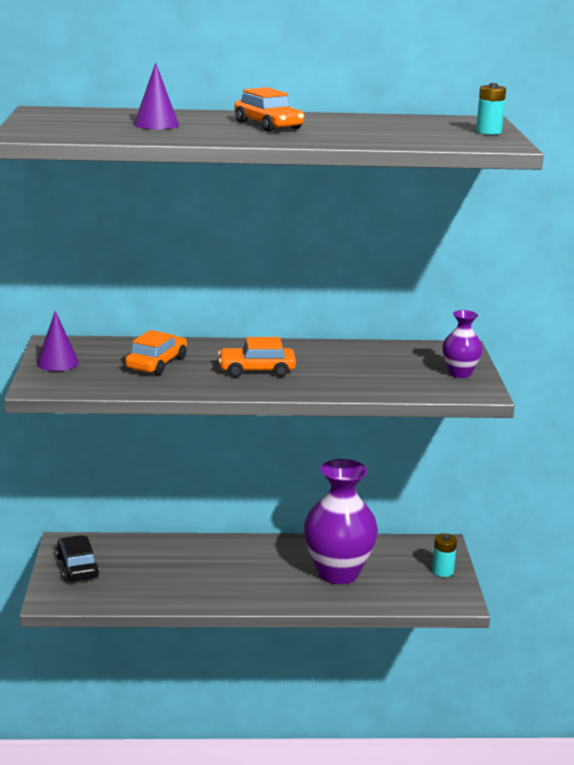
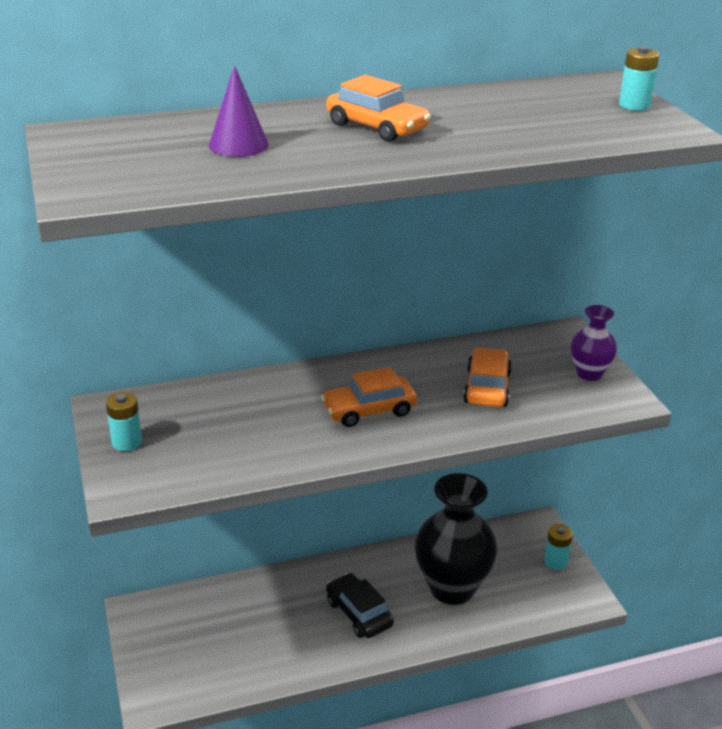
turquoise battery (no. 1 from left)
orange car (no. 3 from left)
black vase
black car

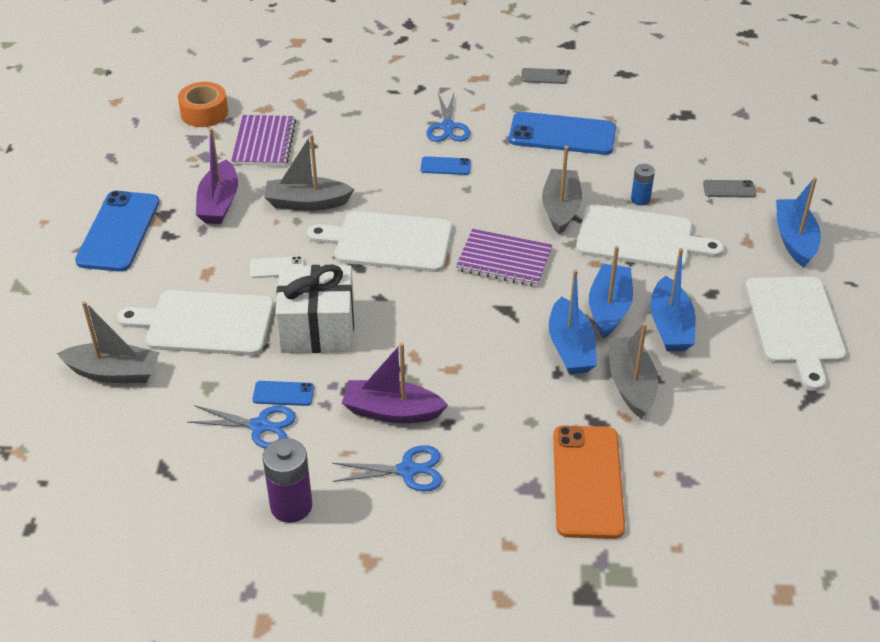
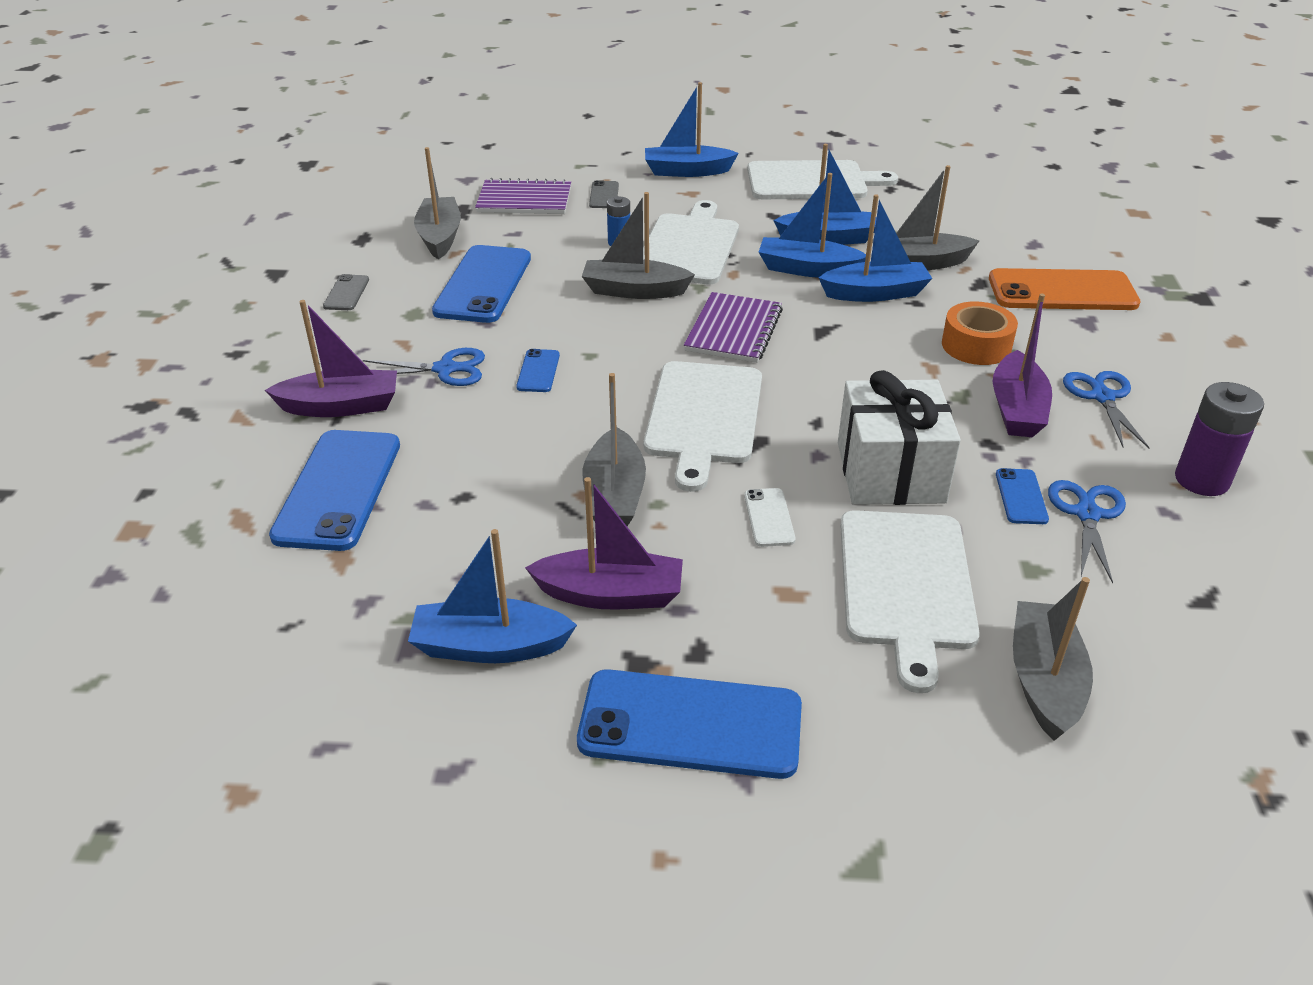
orange tape
purple notebook (no. 1 from left)
grey boat (no. 1 from left)
purple boat (no. 1 from left)
blue phone (no. 1 from left)
blue boat (no. 1 from left)

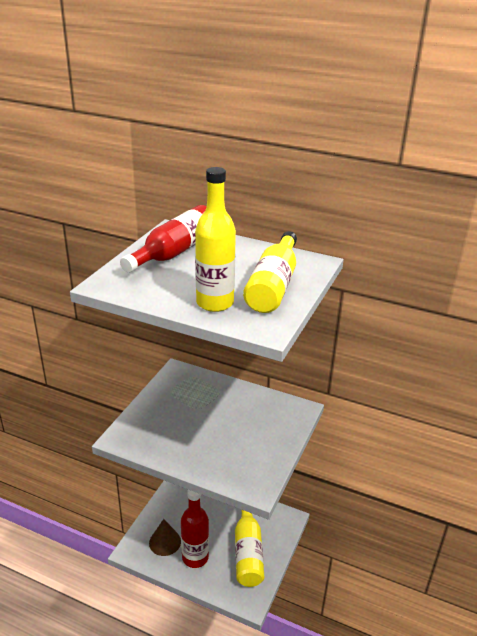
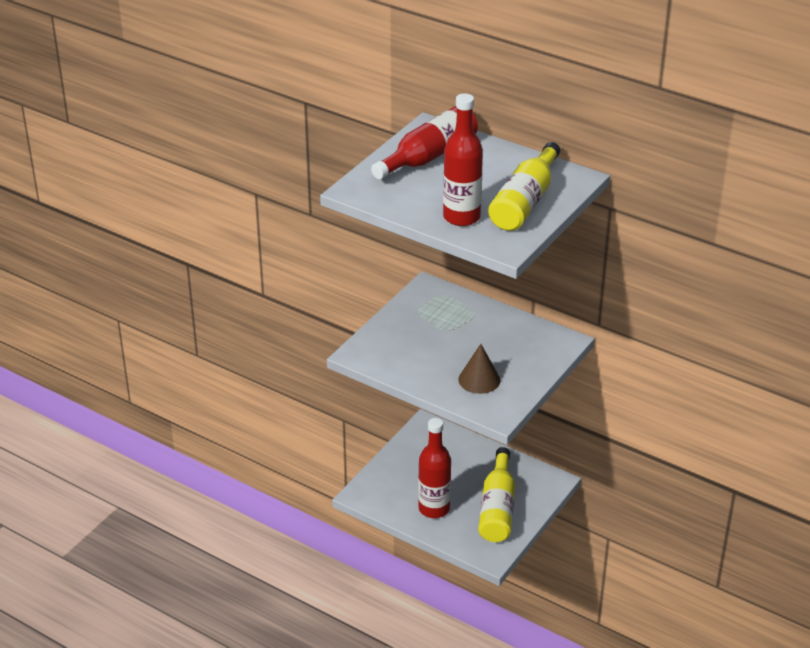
red bottle (no. 3 from left)
brown cone

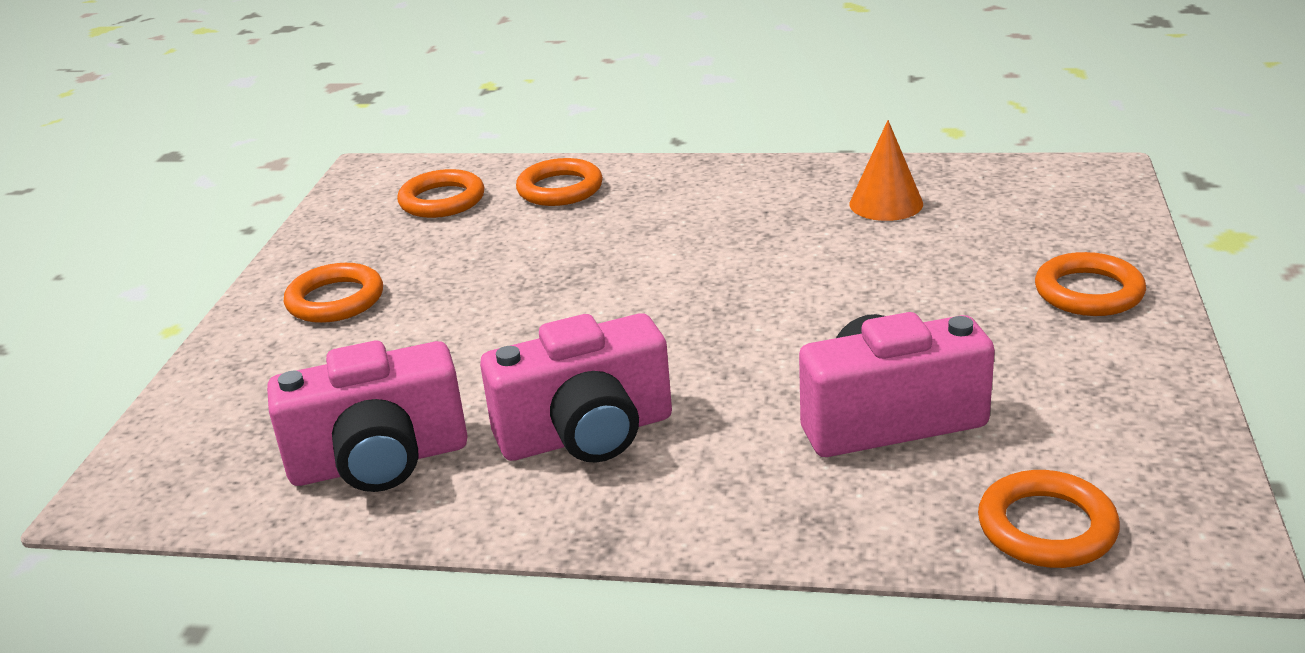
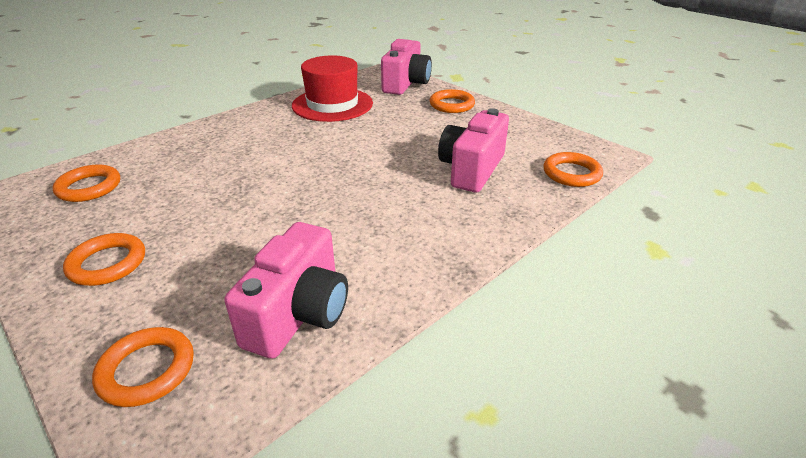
red hat
orange ring (no. 3 from left)
pink camera (no. 2 from left)

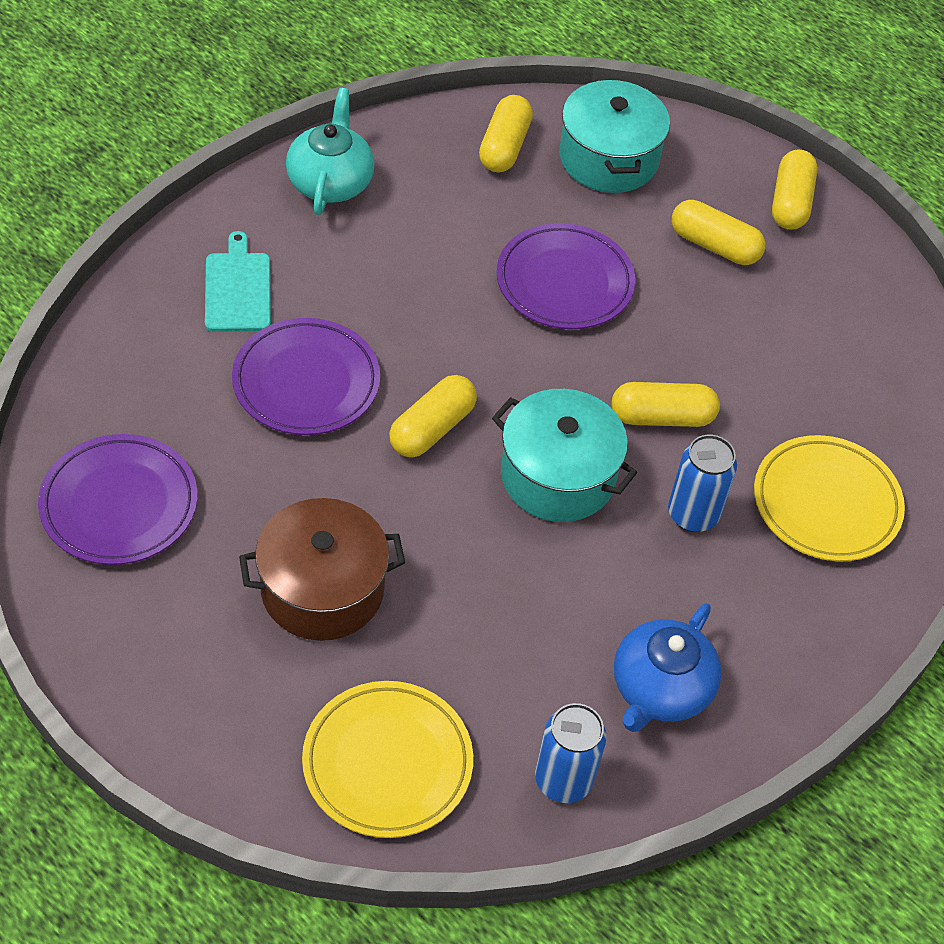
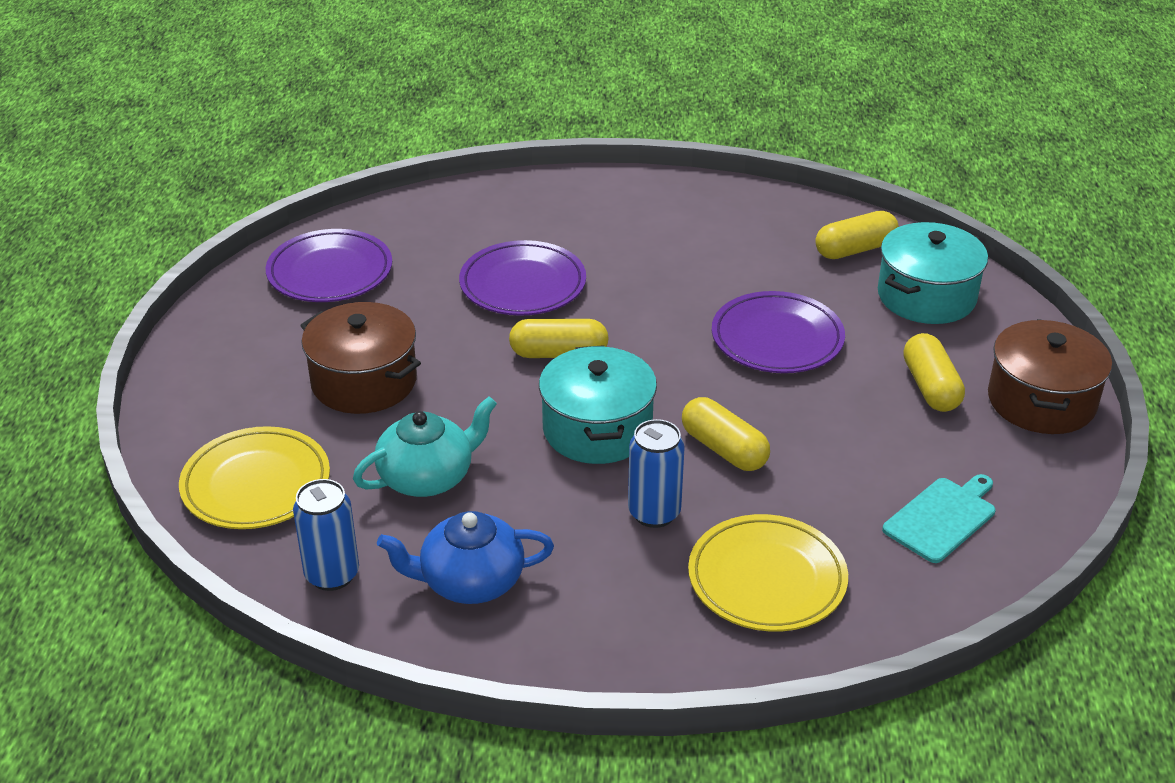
turquoise teapot
brown pot (no. 2 from left)
turquoise cutting board

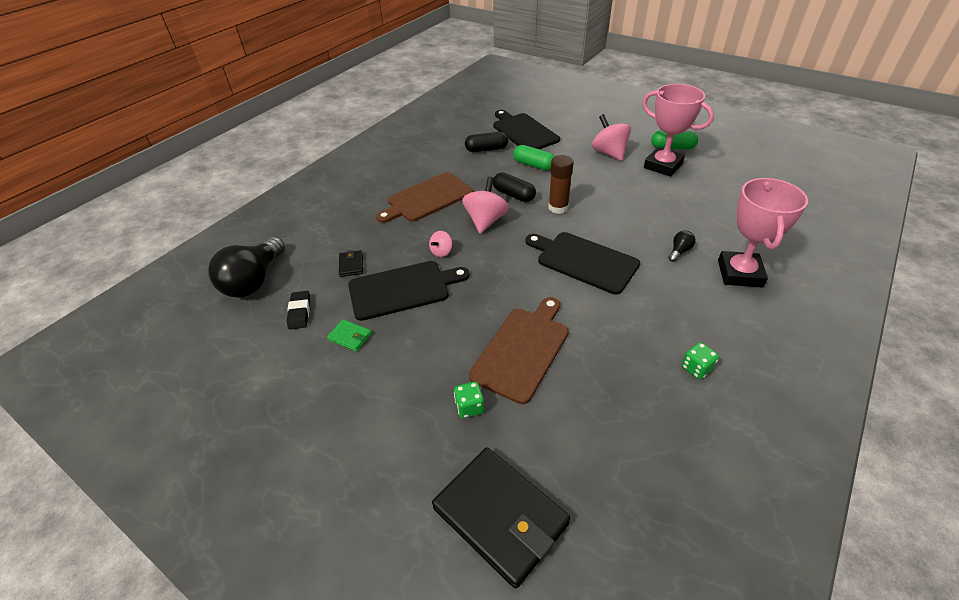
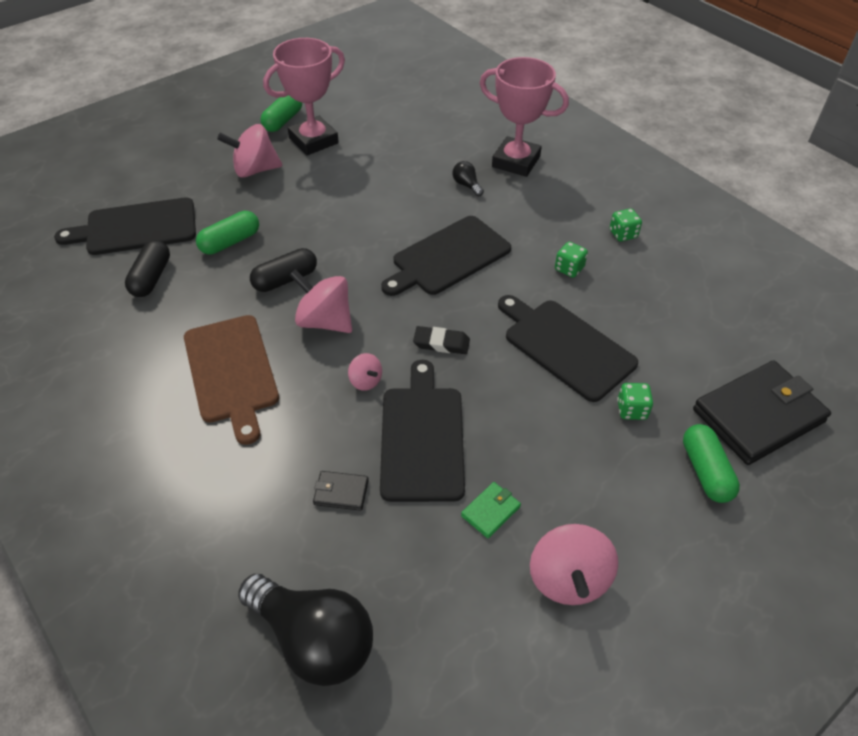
brown glue stick
black eraser
black cutting board (no. 4 from left)
green dice (no. 1 from left)
green capsule (no. 3 from left)
pink spinning top (no. 4 from left)

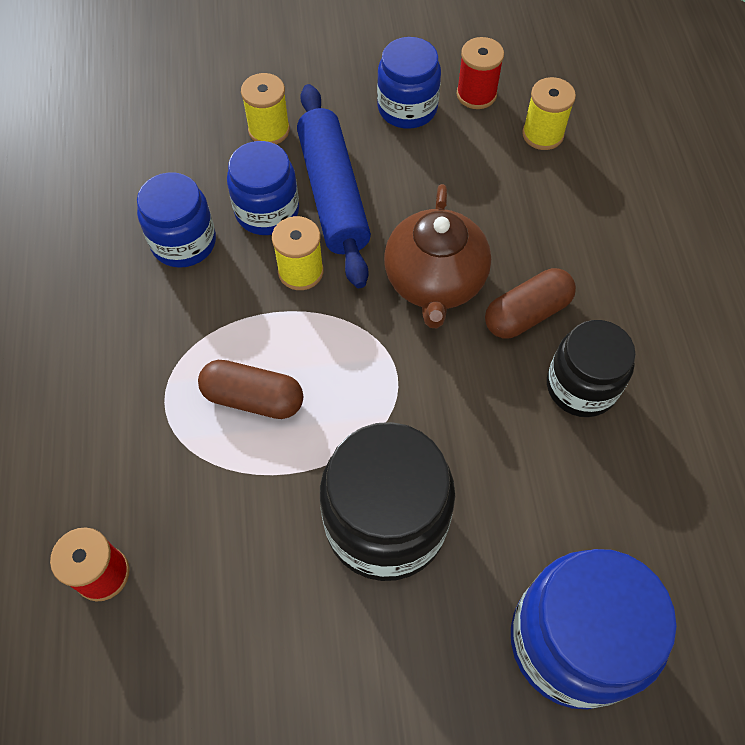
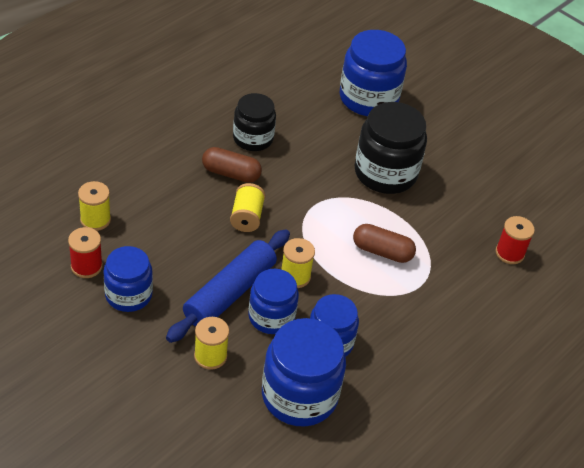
yellow spool (no. 3 from left)
brown capsule (no. 2 from left)
blue jar (no. 3 from left)

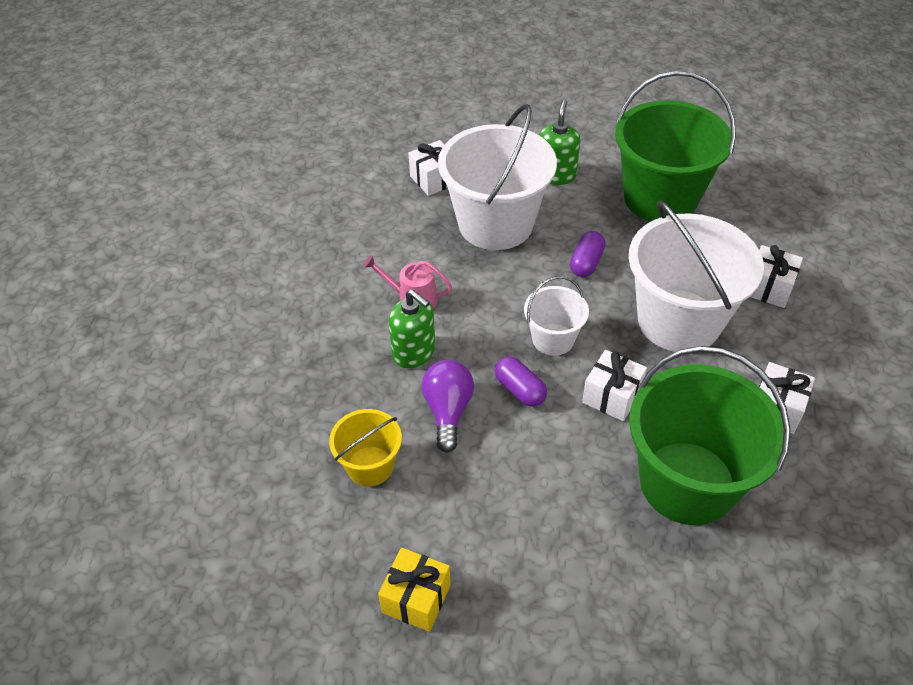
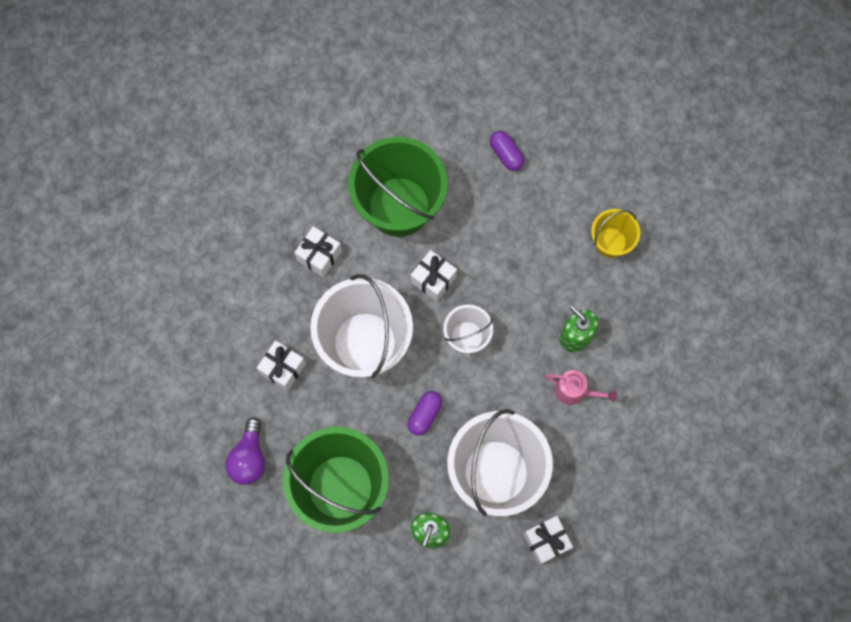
purple capsule (no. 2 from left)
purple light bulb
yellow gift

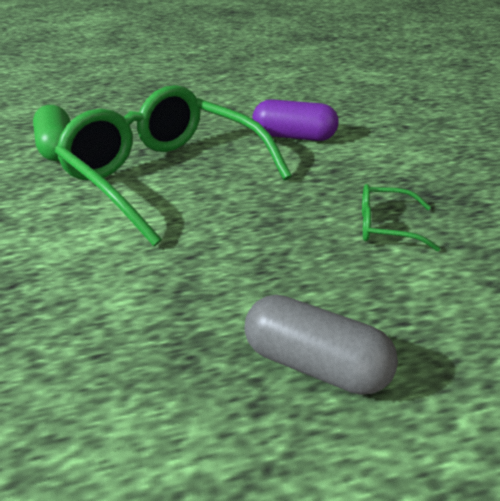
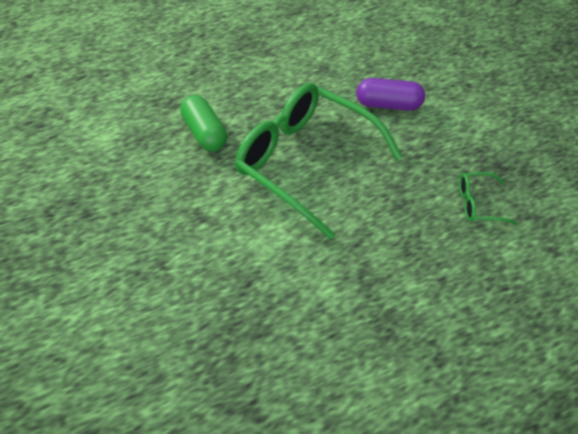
grey capsule

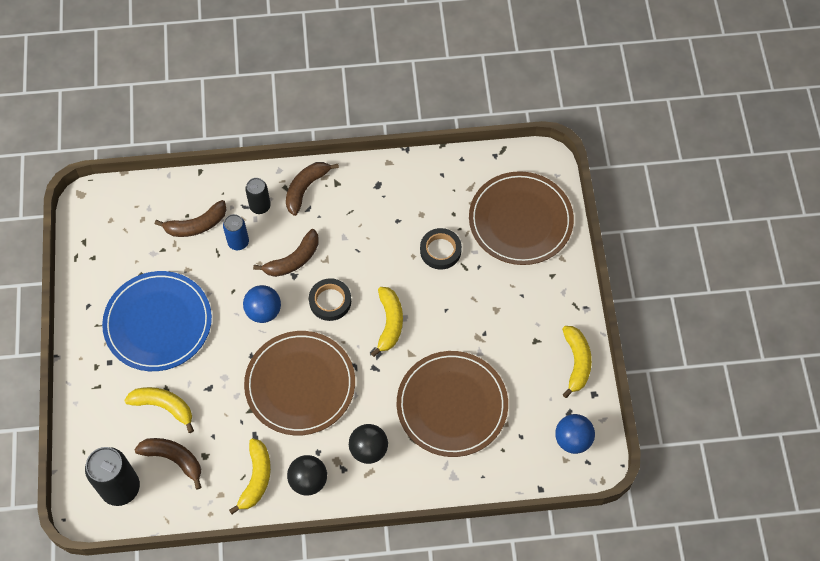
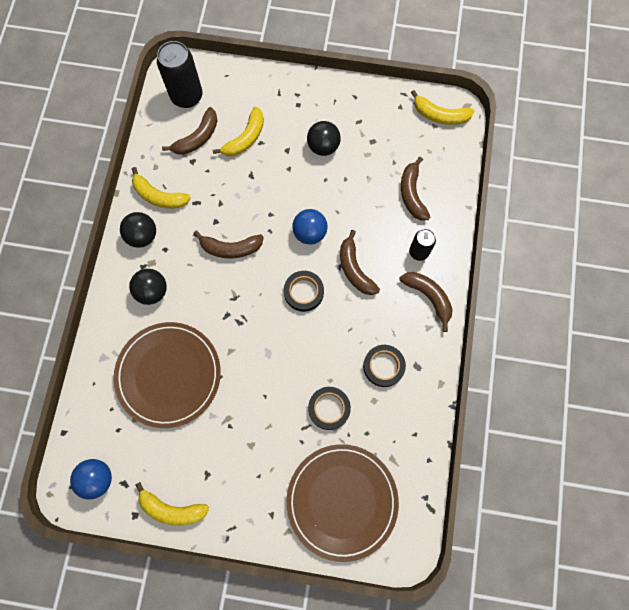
blue can
black ball (no. 3 from left)
yellow banana (no. 4 from left)
brown banana (no. 2 from left)
black tape (no. 3 from left)

